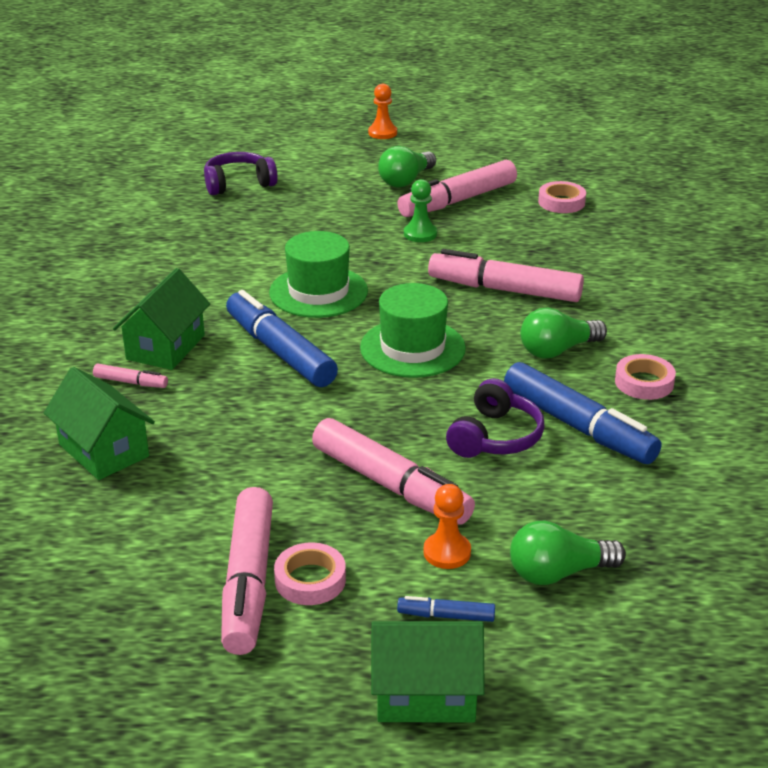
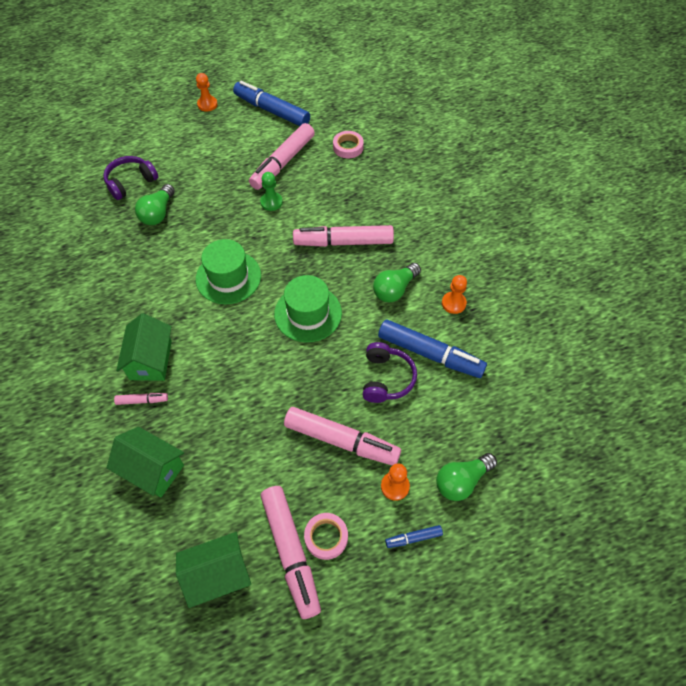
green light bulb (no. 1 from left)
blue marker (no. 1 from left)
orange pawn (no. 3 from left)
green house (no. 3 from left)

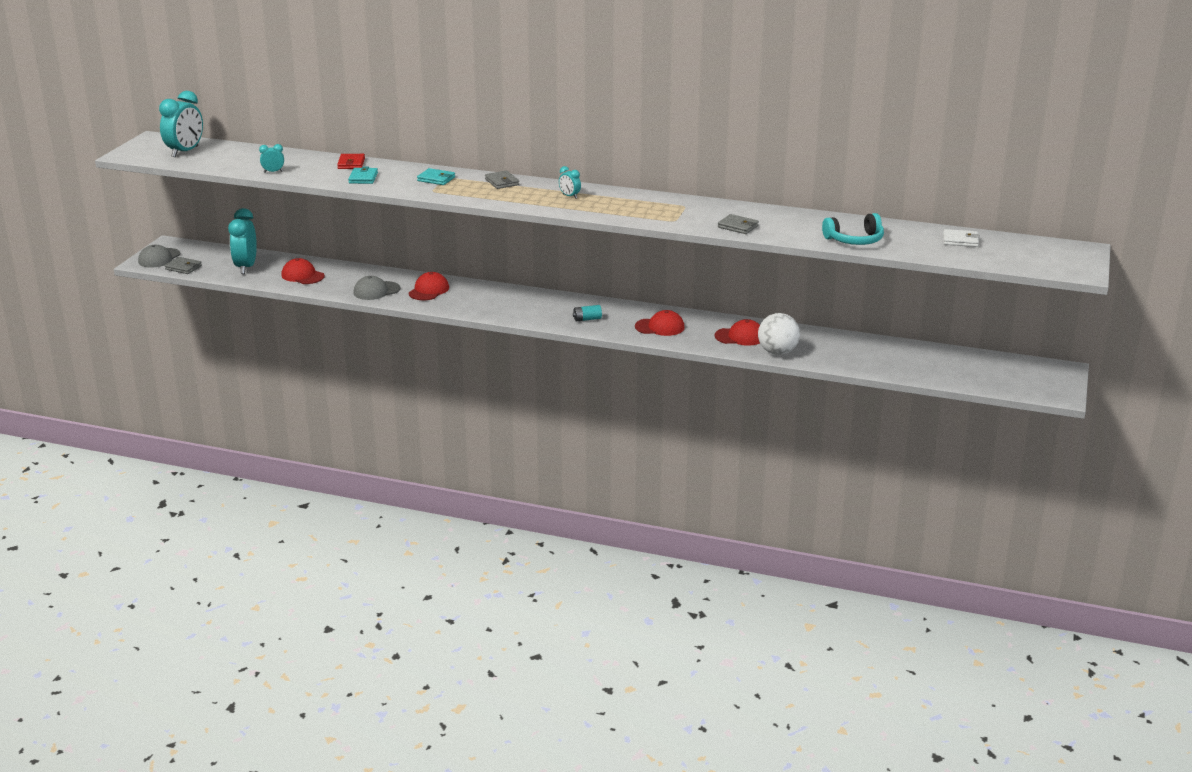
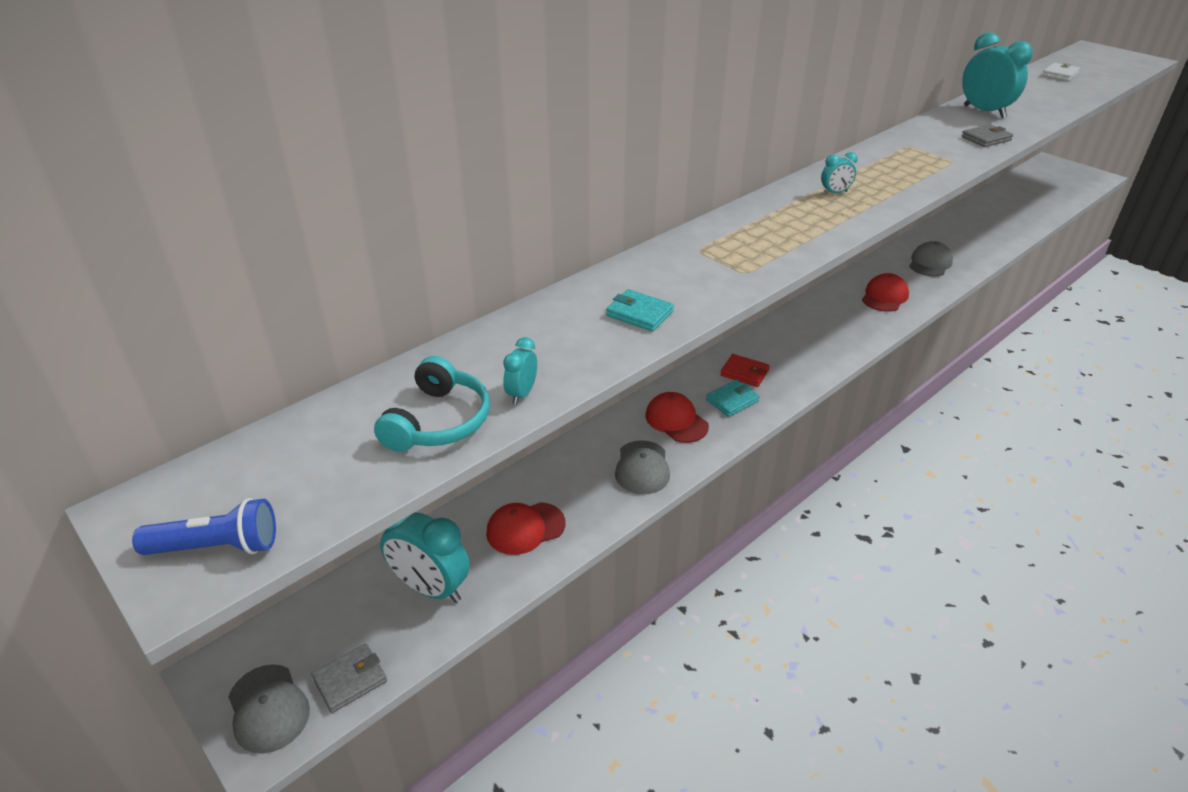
turquoise clock (no. 4 from left)
red wallet
turquoise wallet (no. 2 from left)
grey wallet (no. 2 from left in the first image)
turquoise headphones
turquoise battery
white ball
grey cap (no. 3 from left)
blue flashlight

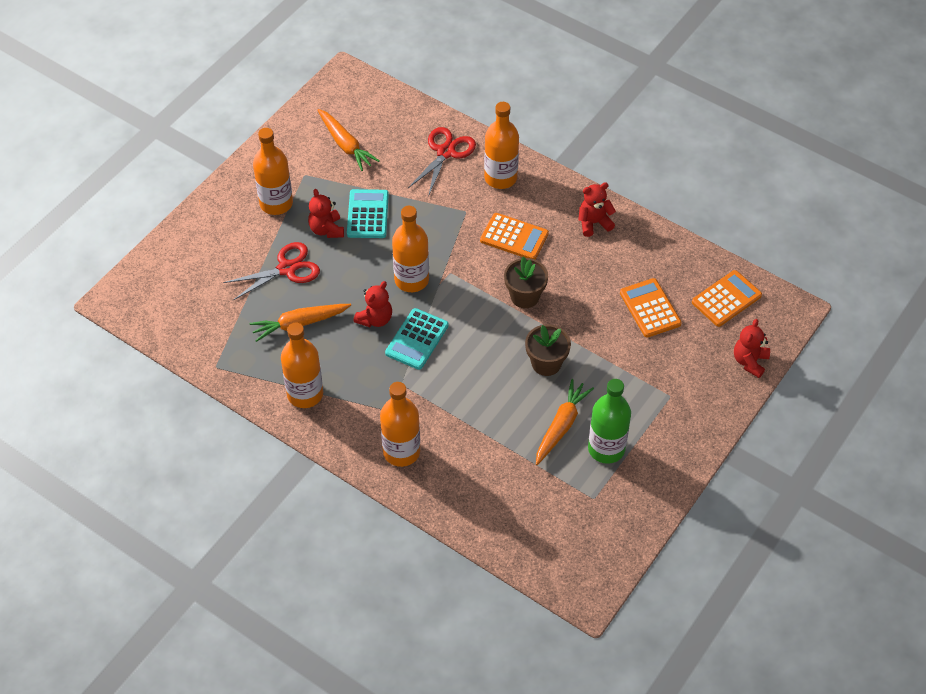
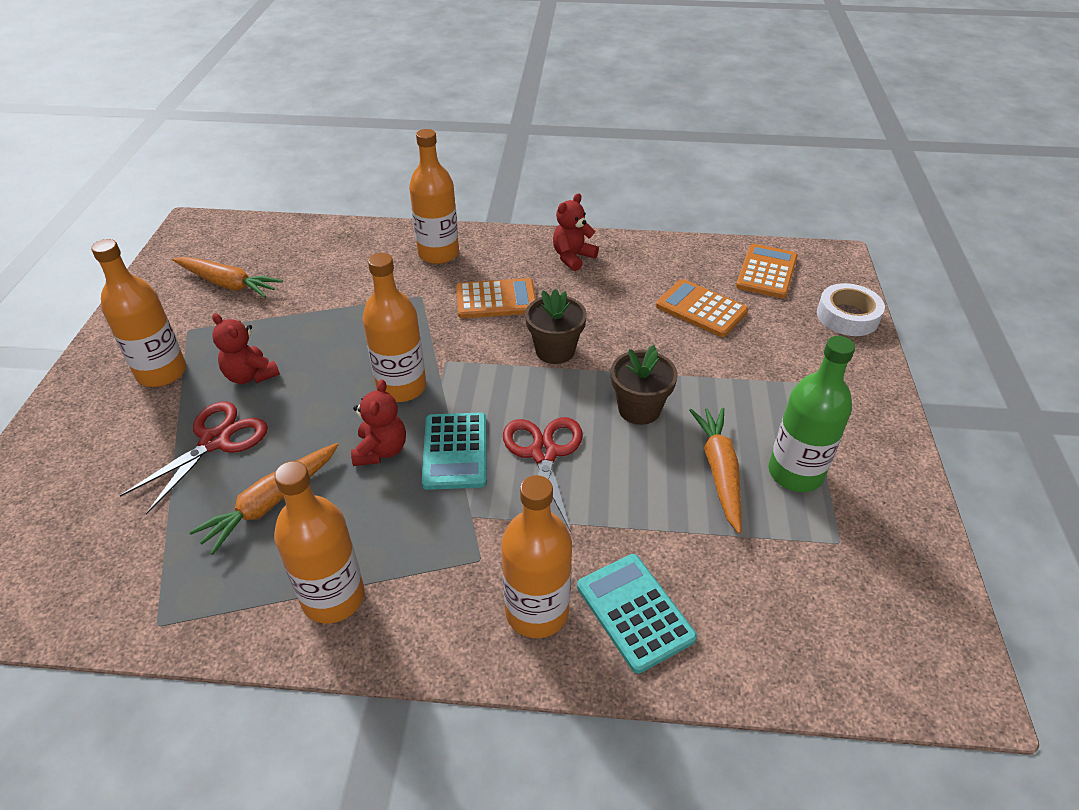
red scissors (no. 2 from left)
turquoise calculator (no. 2 from left)
white tape

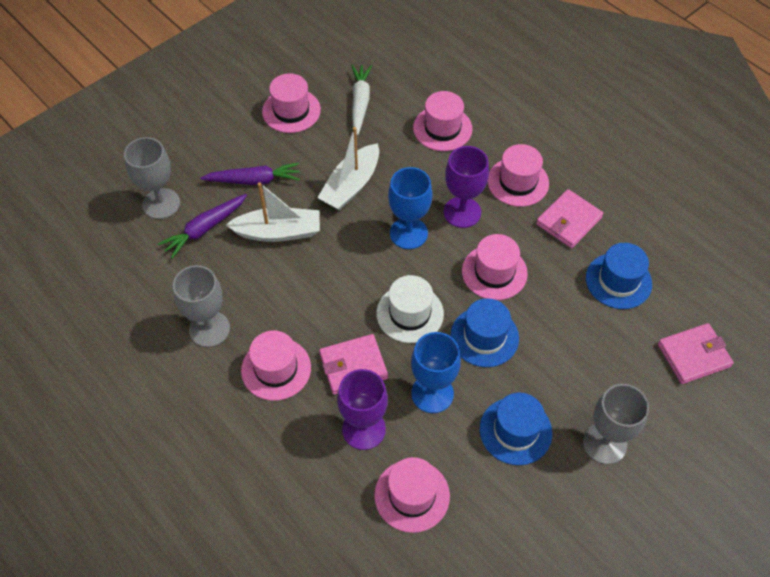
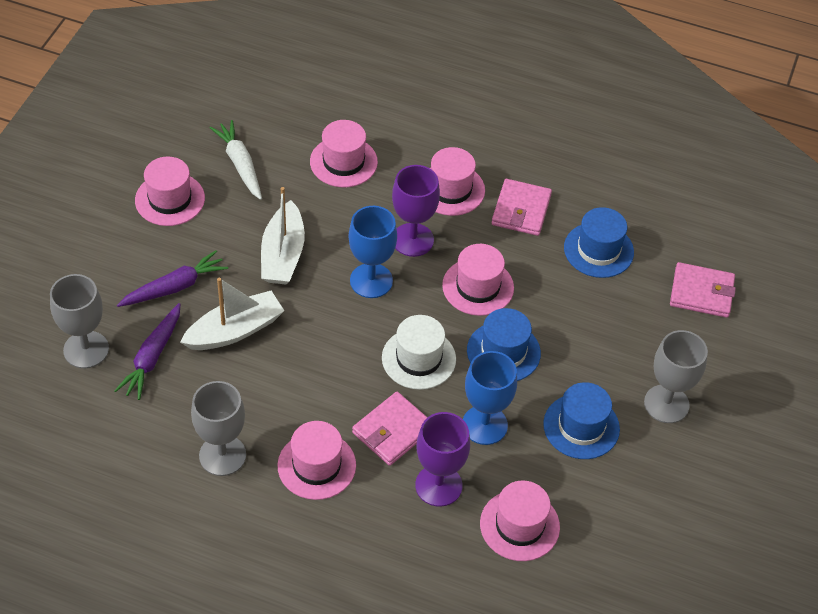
pink wallet (no. 3 from left)

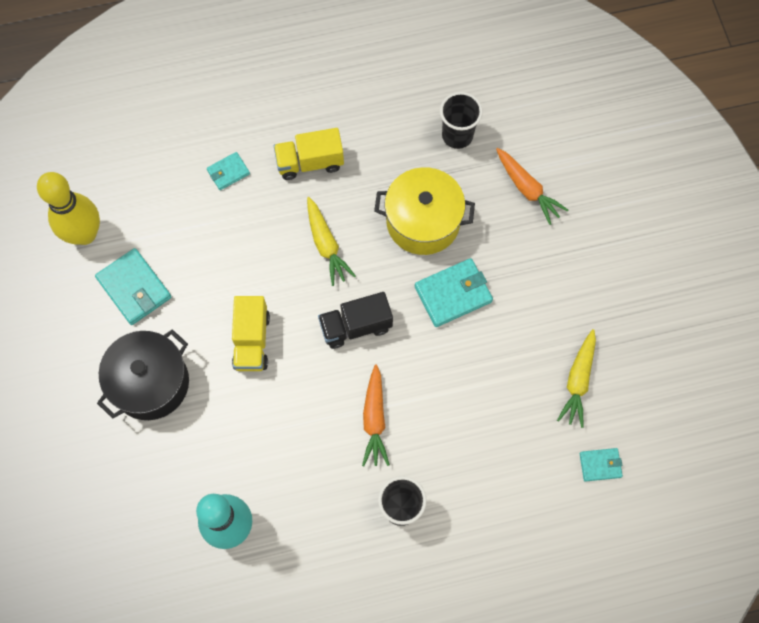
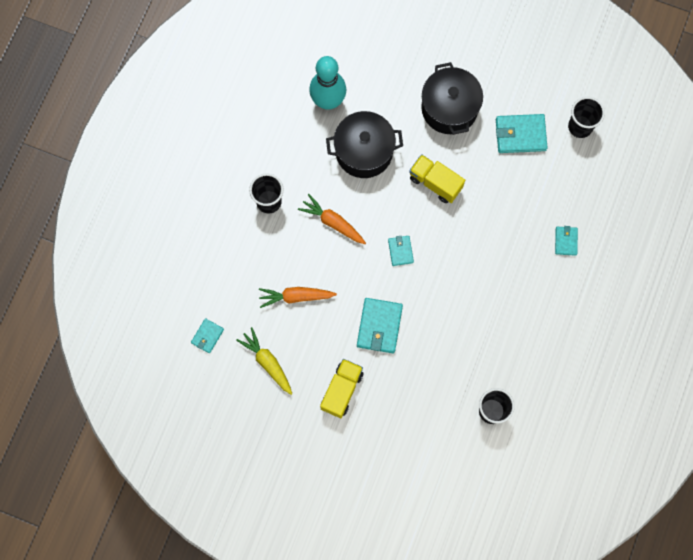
yellow truck (no. 1 from left)
orange carrot (no. 1 from left)
yellow pot
black cup (no. 3 from left)
yellow carrot (no. 1 from left in the first image)
turquoise wallet (no. 3 from left)
black pot (no. 1 from left)

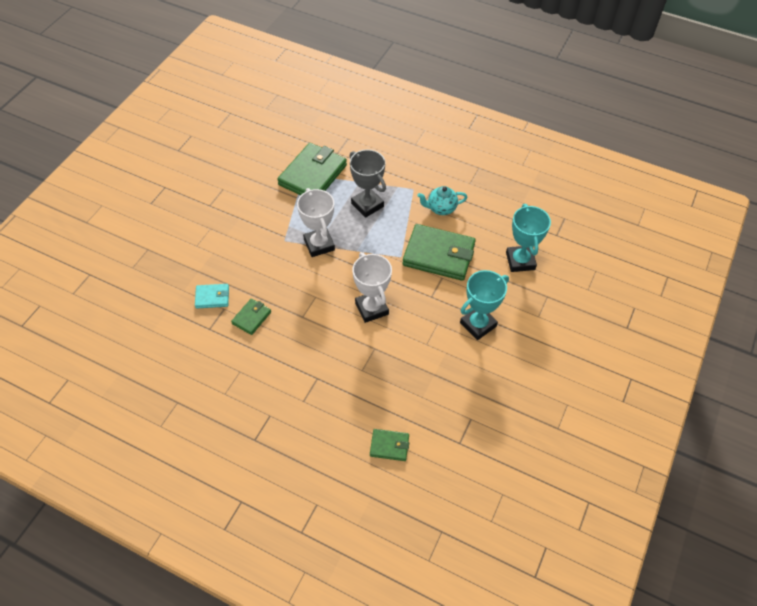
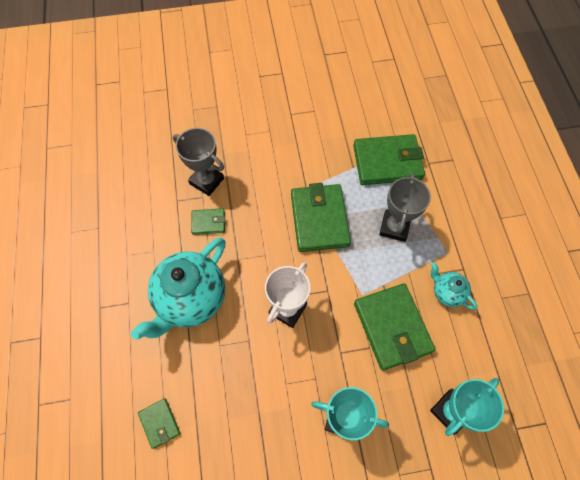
green wallet (no. 3 from left)
grey trophy (no. 1 from left)
turquoise teapot (no. 1 from left)

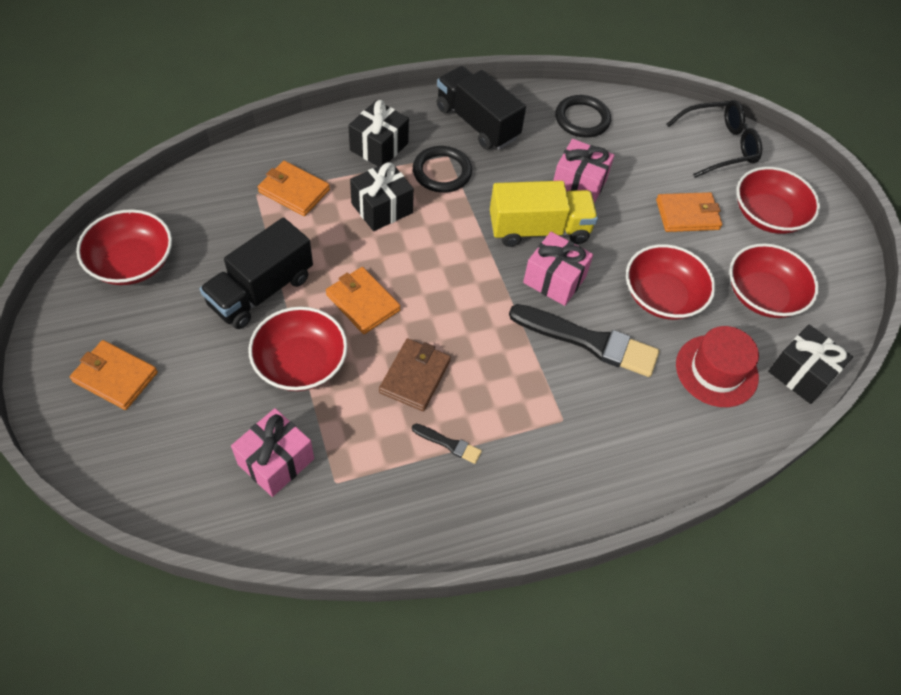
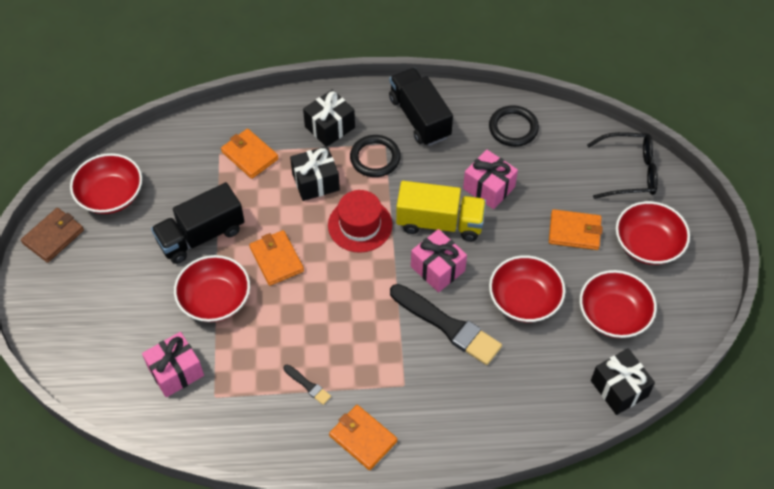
red hat
brown wallet
orange wallet (no. 3 from left)

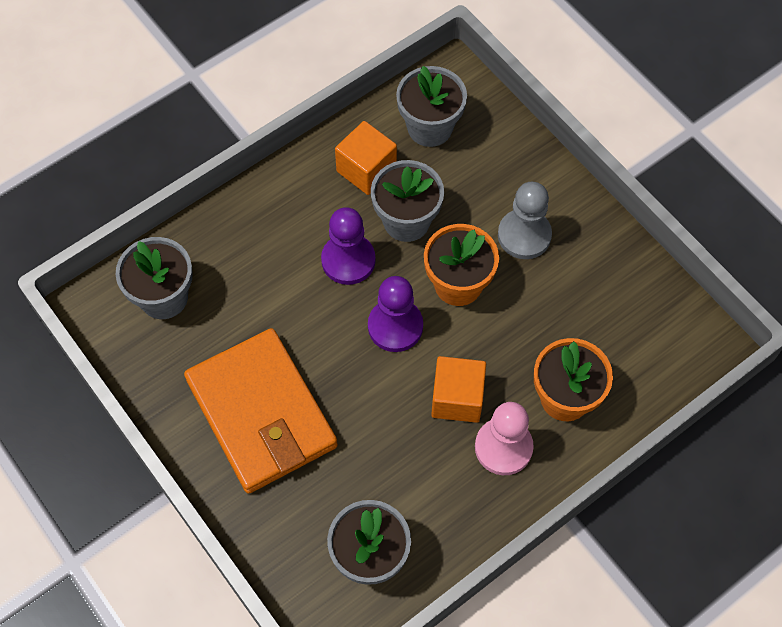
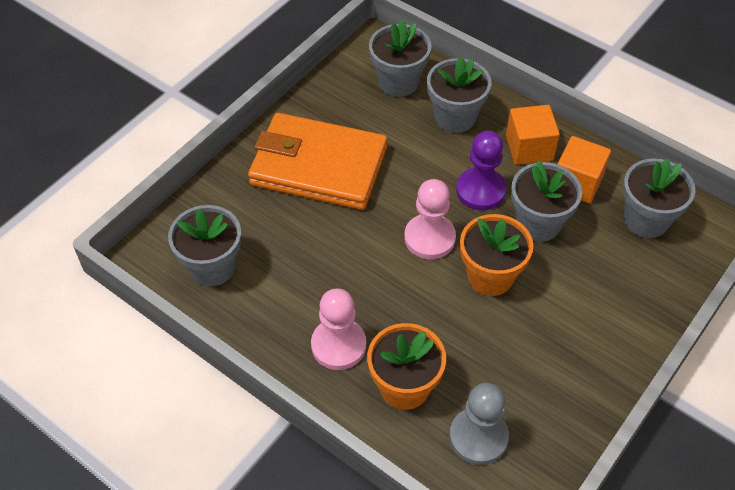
grey pawn
pink pawn (no. 2 from left)
orange wallet
orange cube (no. 1 from left)
grey flower pot (no. 3 from left)

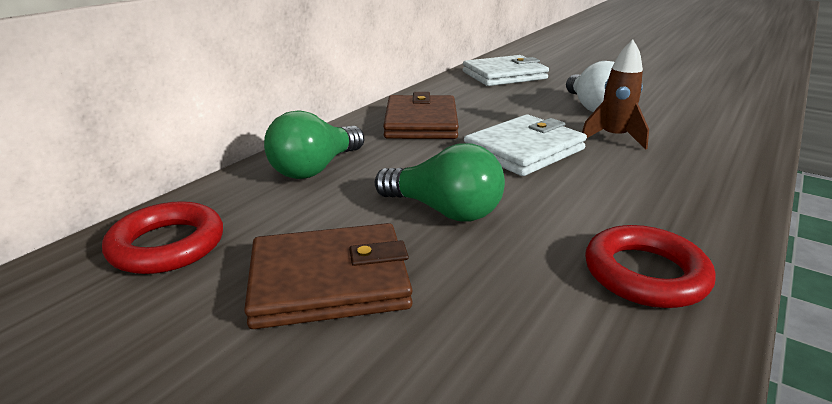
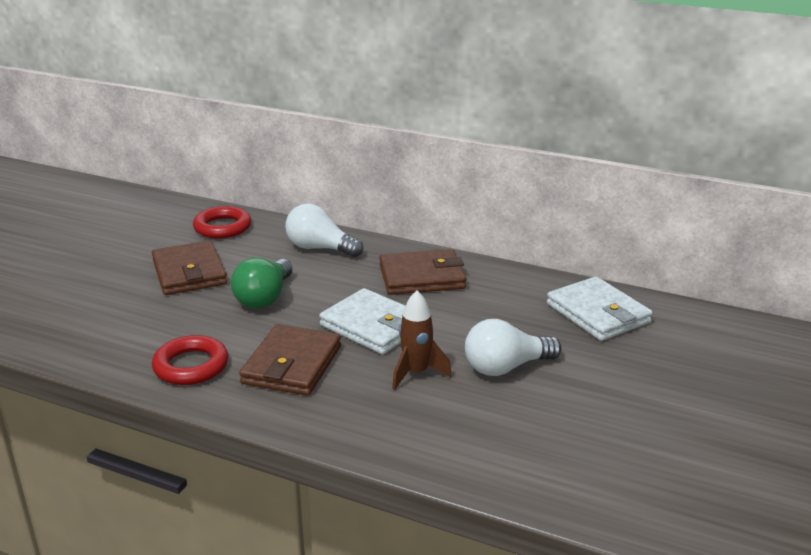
white light bulb (no. 1 from left)
brown wallet (no. 2 from left)

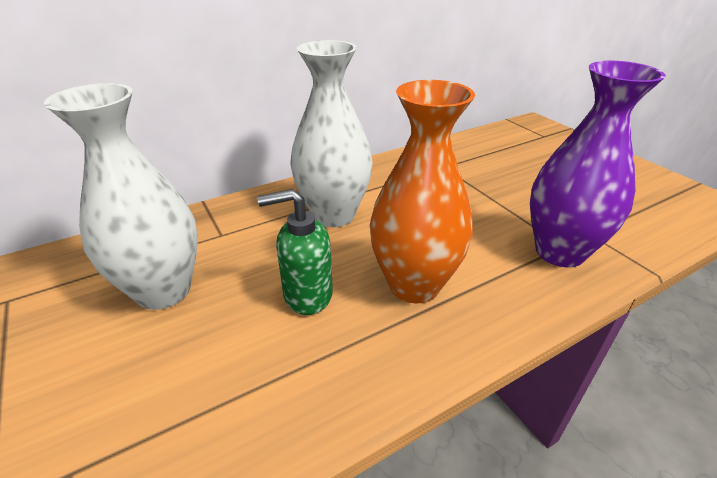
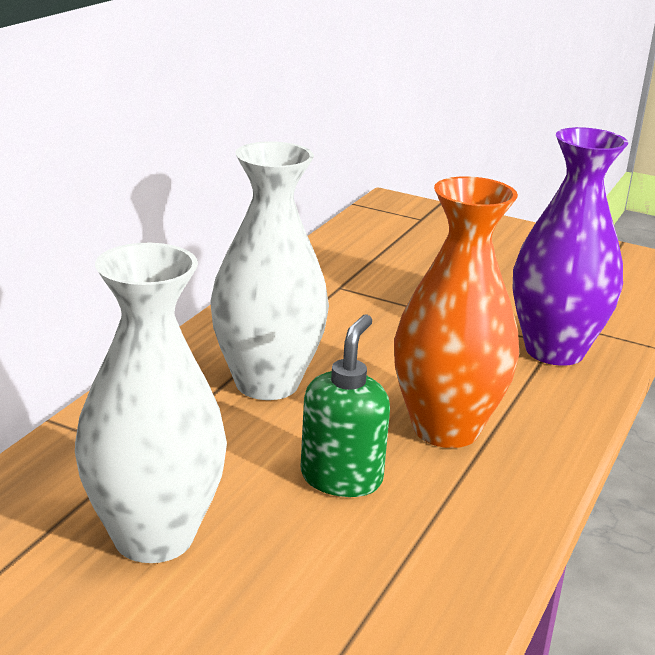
green soap dispenser

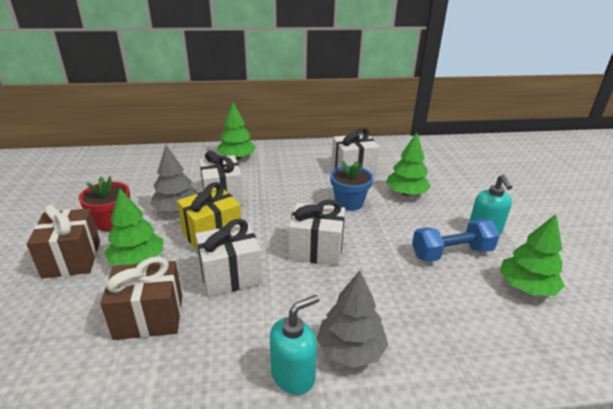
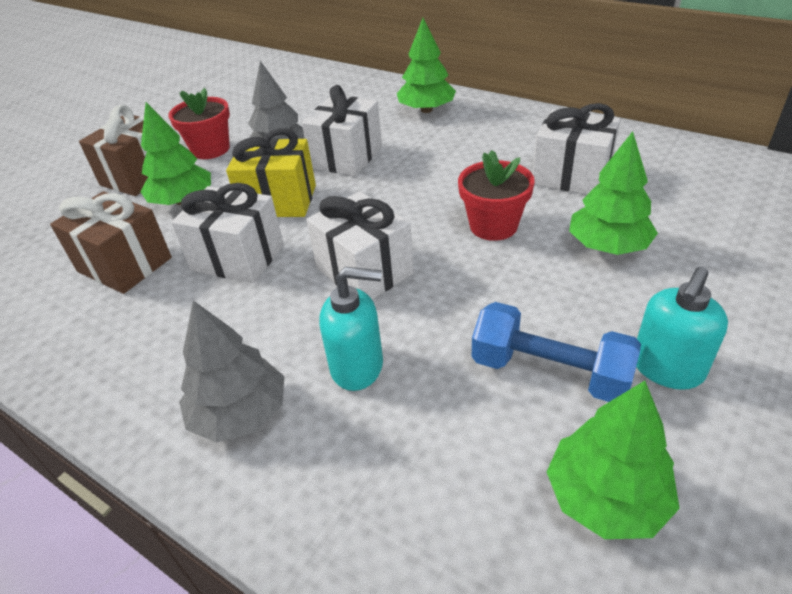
red flower pot (no. 2 from left)
turquoise soap dispenser (no. 1 from left)

